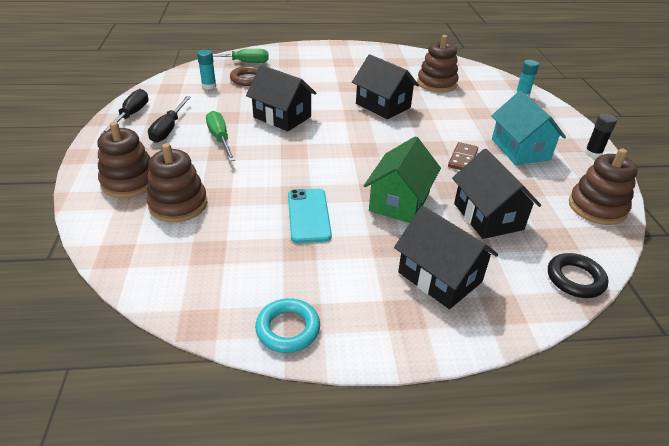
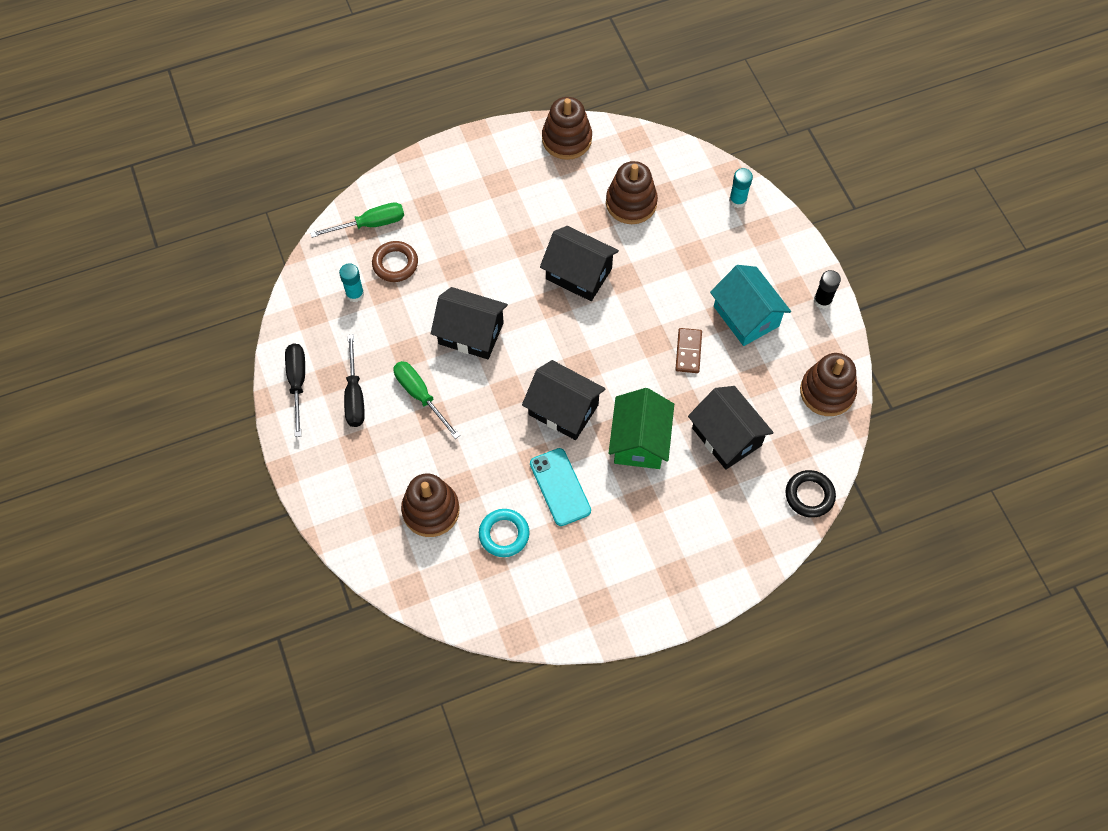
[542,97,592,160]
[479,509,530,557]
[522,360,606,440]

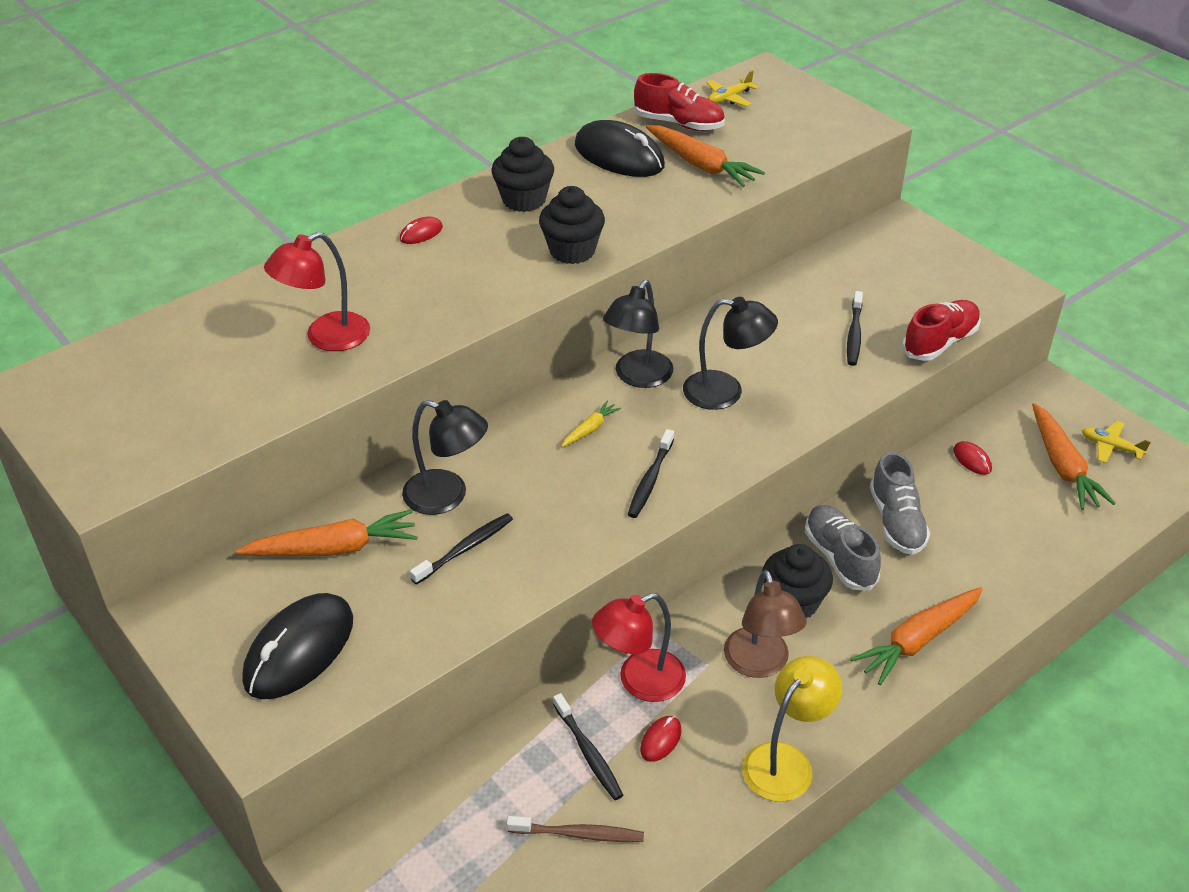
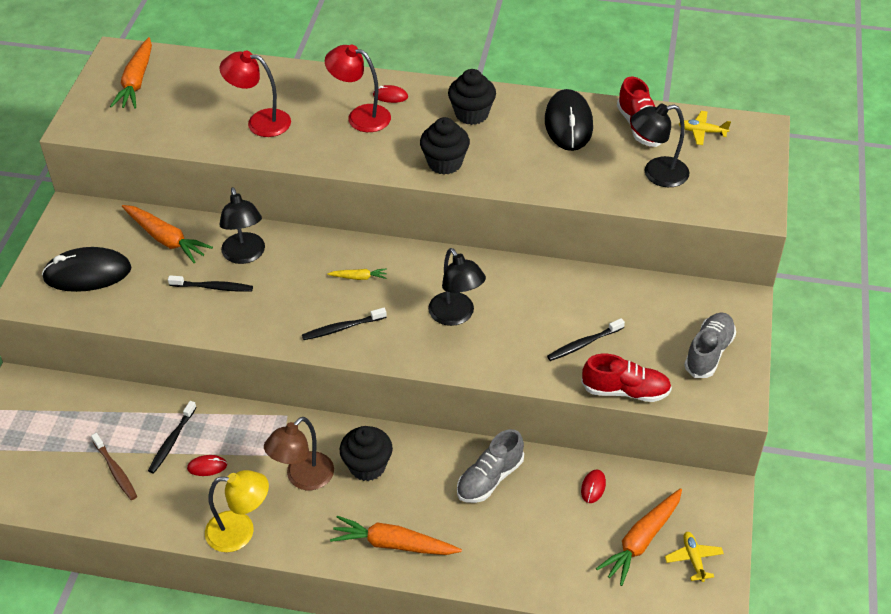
[325,45,391,132]
[631,103,689,187]
[110,37,152,109]
[684,313,736,378]

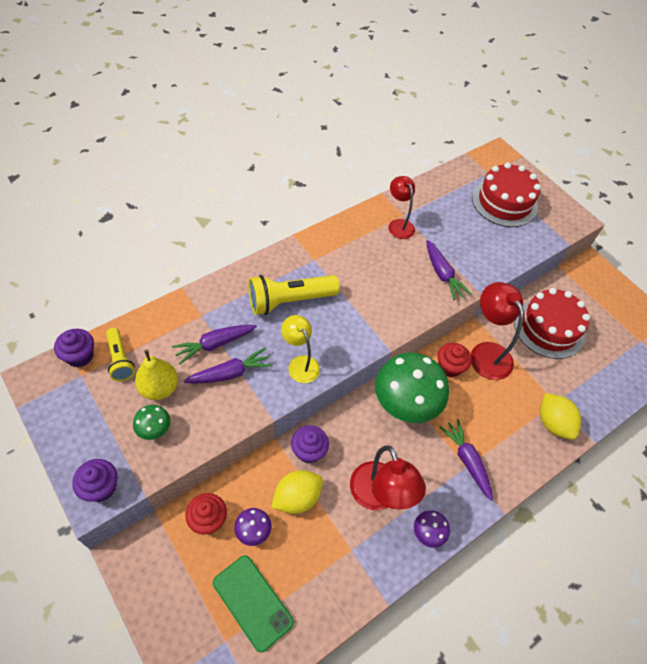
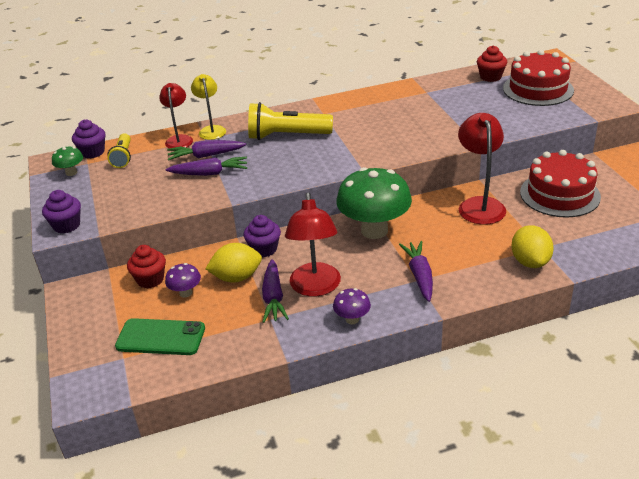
[135,350,178,400] (first image)
[52,146,83,176]
[191,74,226,140]
[159,83,193,148]
[262,259,289,323]
[477,45,507,82]
[115,318,205,355]

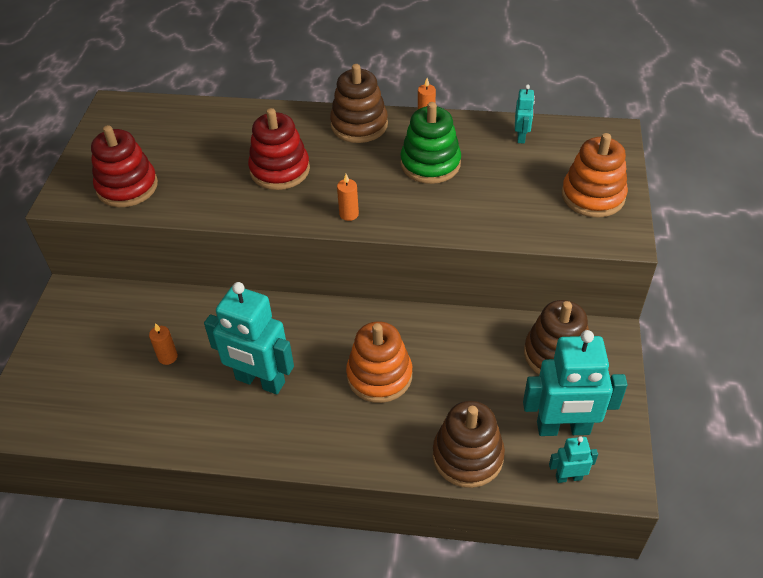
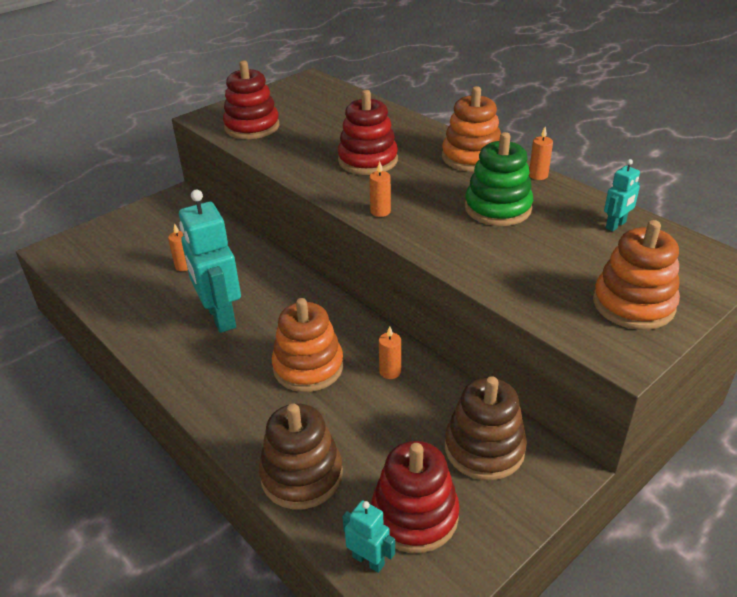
[379,326,401,379]
[371,441,459,553]
[442,86,501,172]

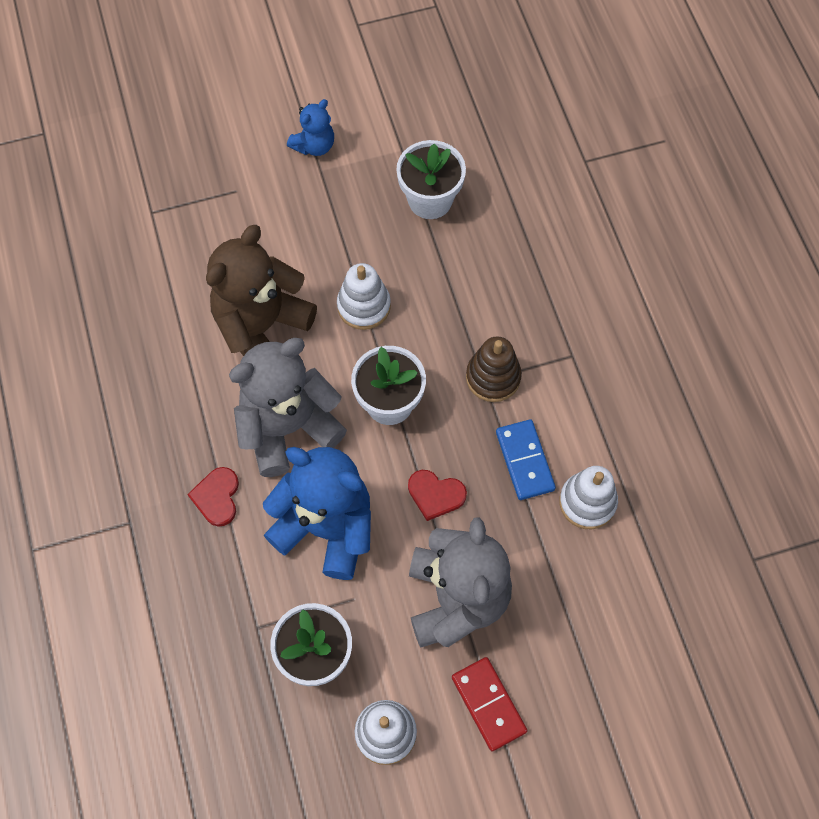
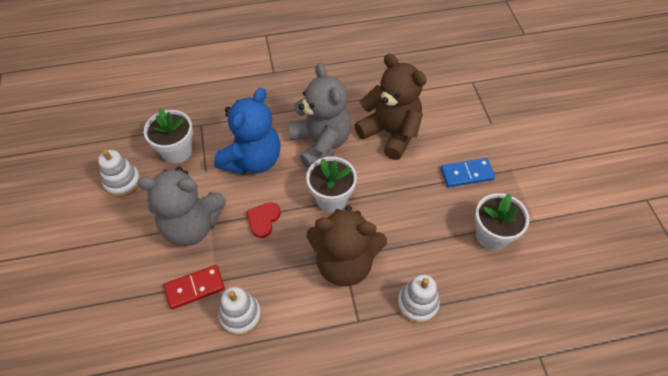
[187,467,239,527] (first image)
[287,99,334,156] (first image)
[397,274,440,324]
[164,265,225,310]
[441,158,495,187]
[307,205,387,286]

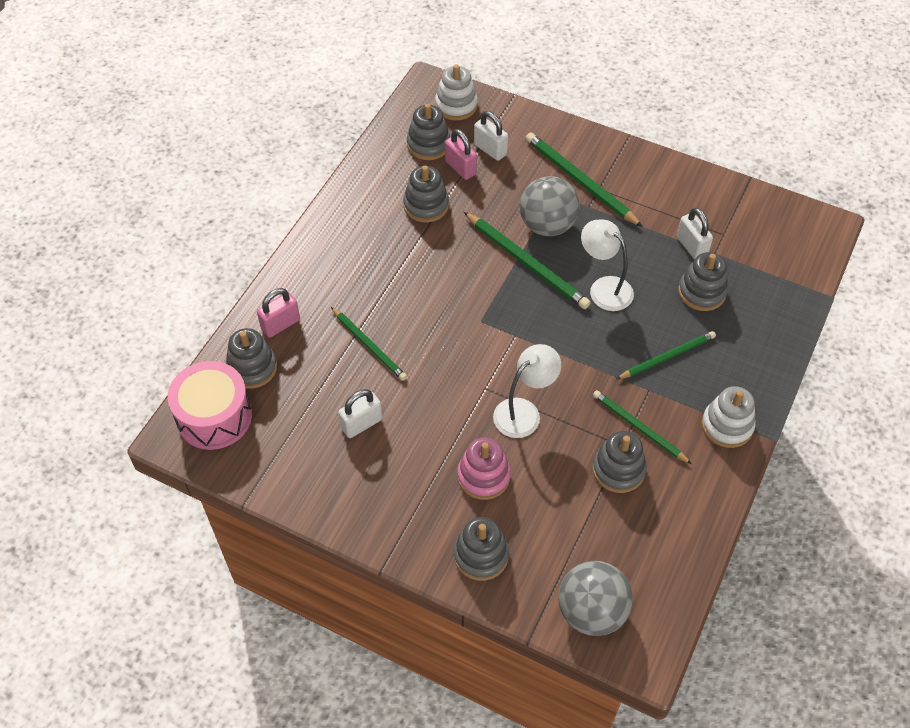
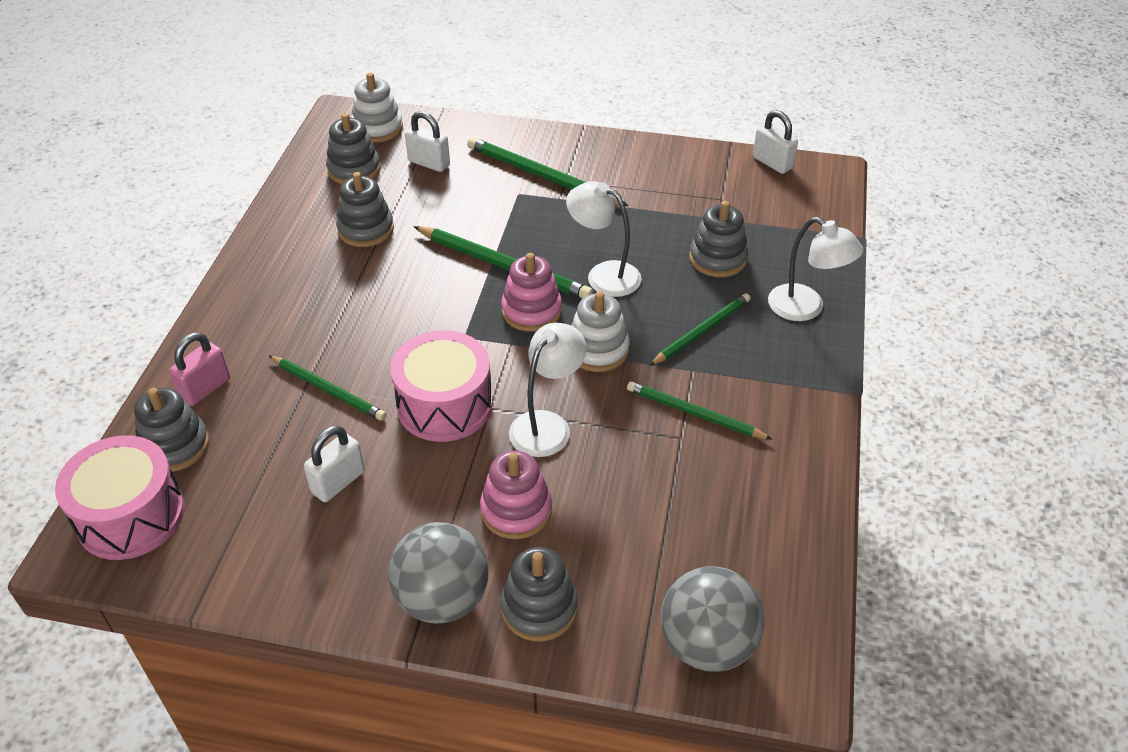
[445,129,477,180] (first image)
[593,431,647,493] (first image)
[390,330,493,442]
[501,253,562,332]
[768,217,863,321]
[388,522,488,624]
[753,110,798,174]
[571,291,630,372]

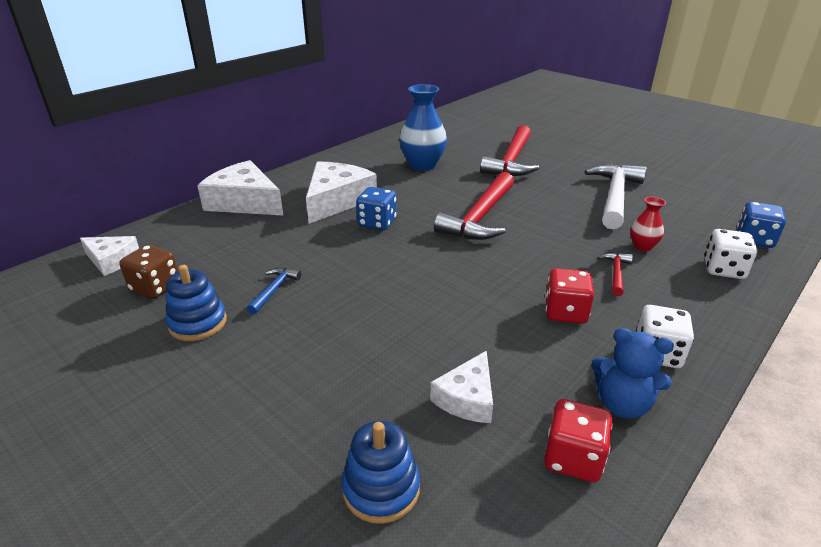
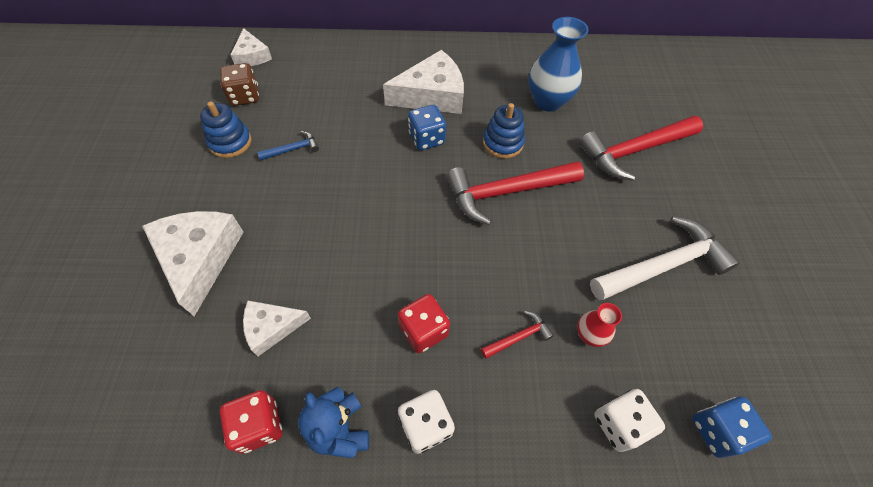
[142,211,244,316]
[483,103,525,158]

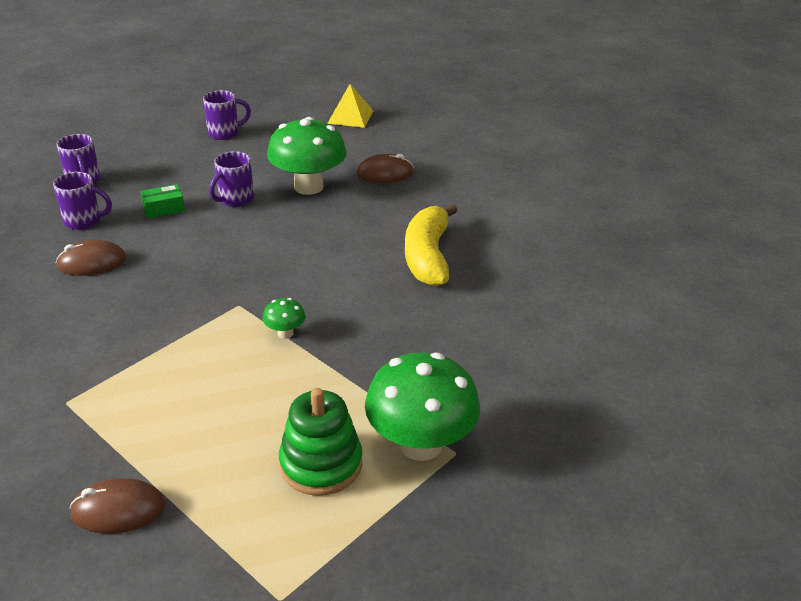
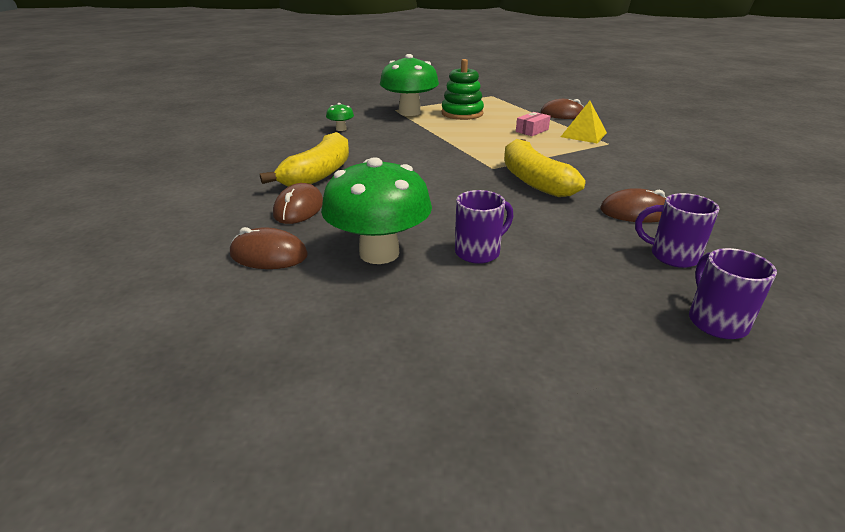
[140,184,185,218] (first image)
[203,90,251,140] (first image)
[273,183,323,224]
[504,139,586,197]
[516,112,550,136]
[326,103,354,131]
[561,101,607,143]

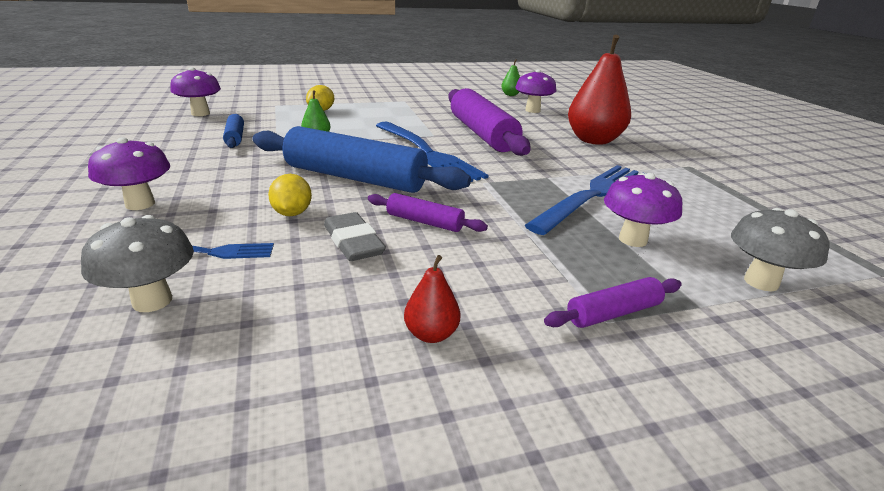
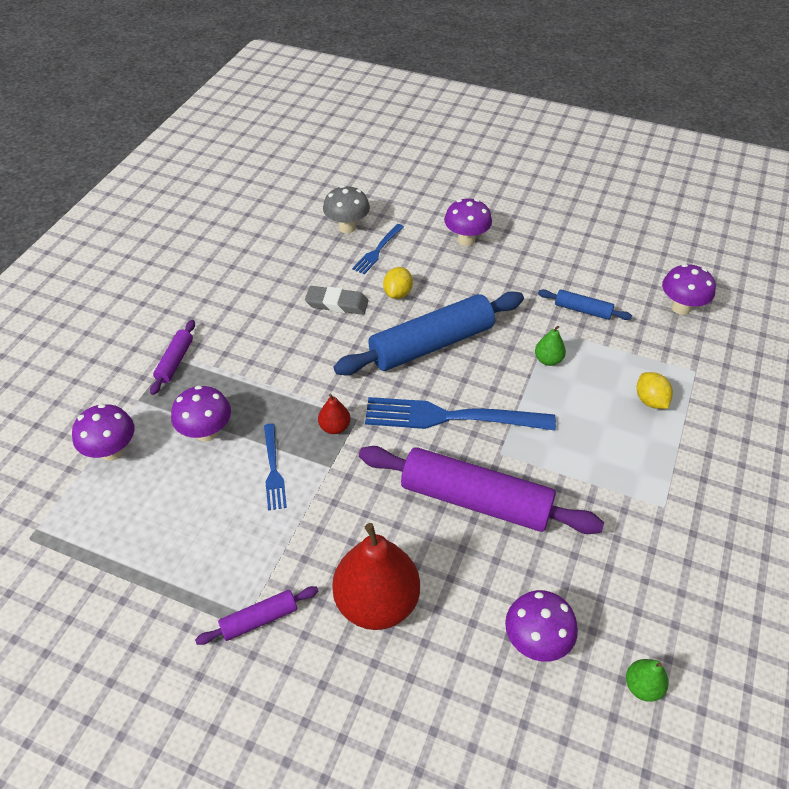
[195,586,318,645]
[318,394,351,434]
[72,404,134,461]
[383,267,413,299]
[264,424,287,511]

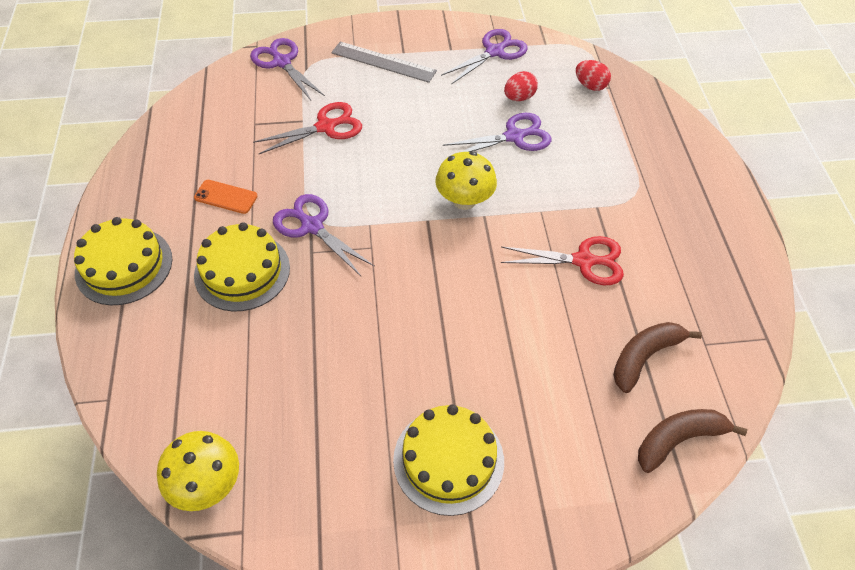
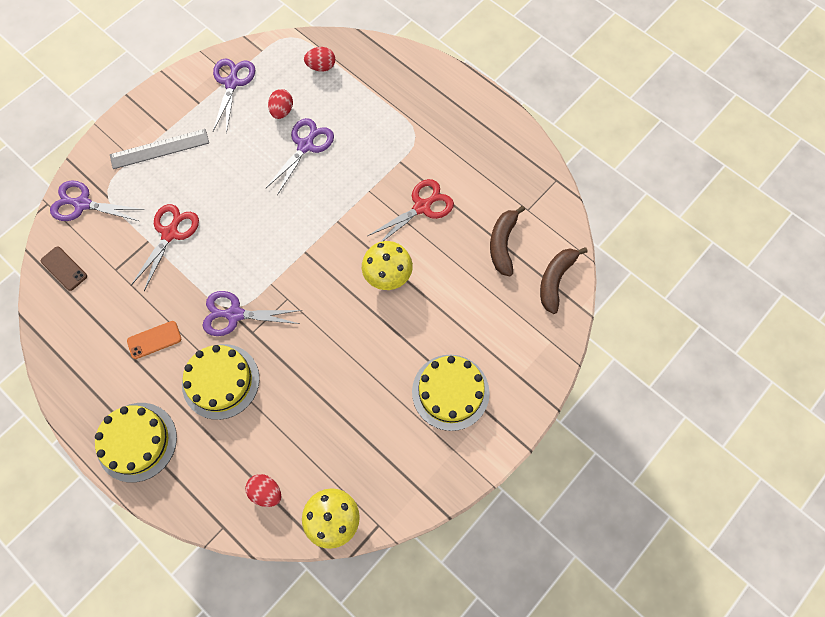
[41,246,87,291]
[245,474,281,507]
[362,241,413,290]

